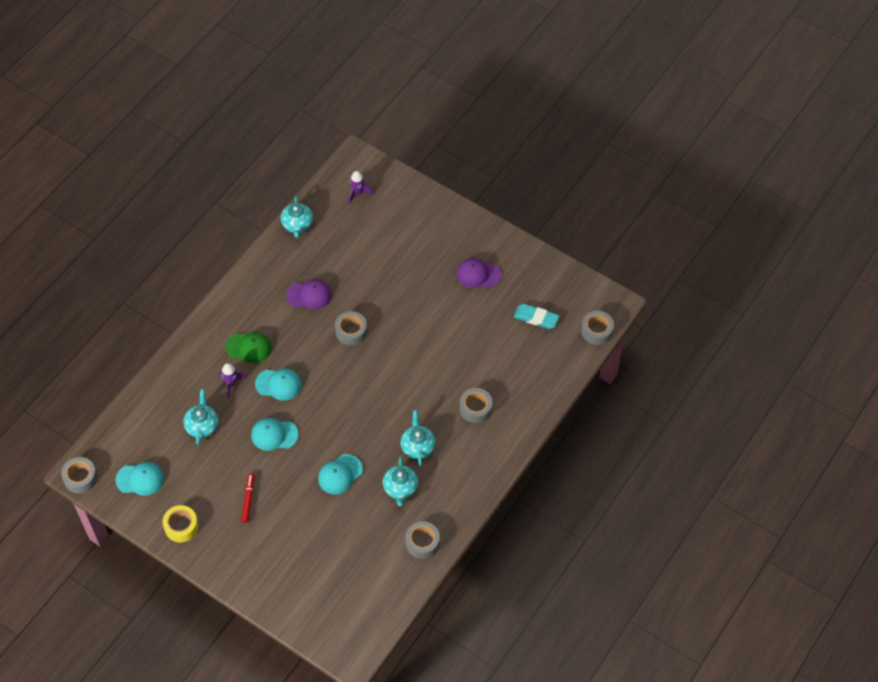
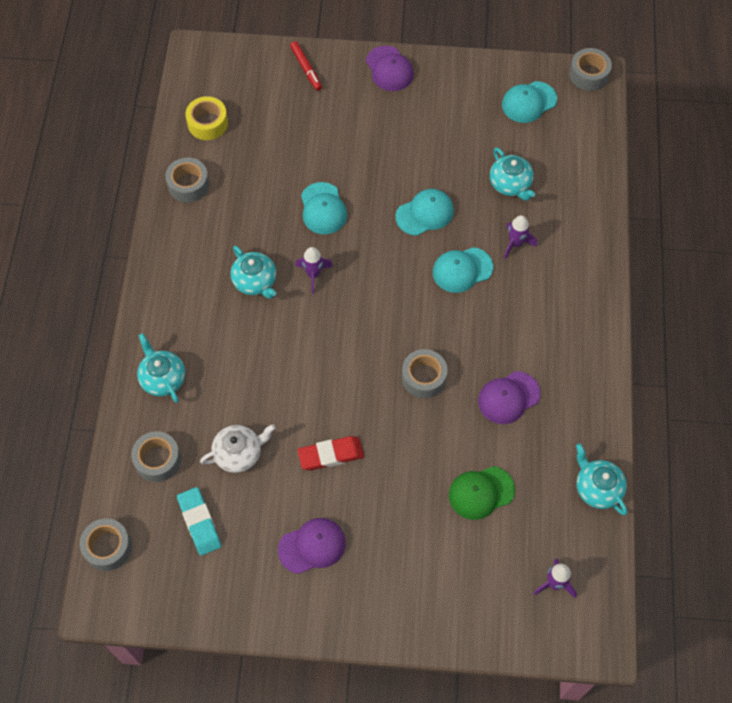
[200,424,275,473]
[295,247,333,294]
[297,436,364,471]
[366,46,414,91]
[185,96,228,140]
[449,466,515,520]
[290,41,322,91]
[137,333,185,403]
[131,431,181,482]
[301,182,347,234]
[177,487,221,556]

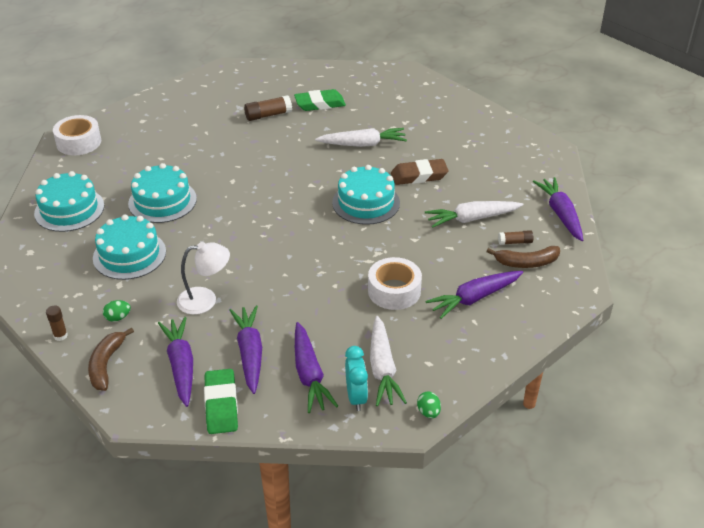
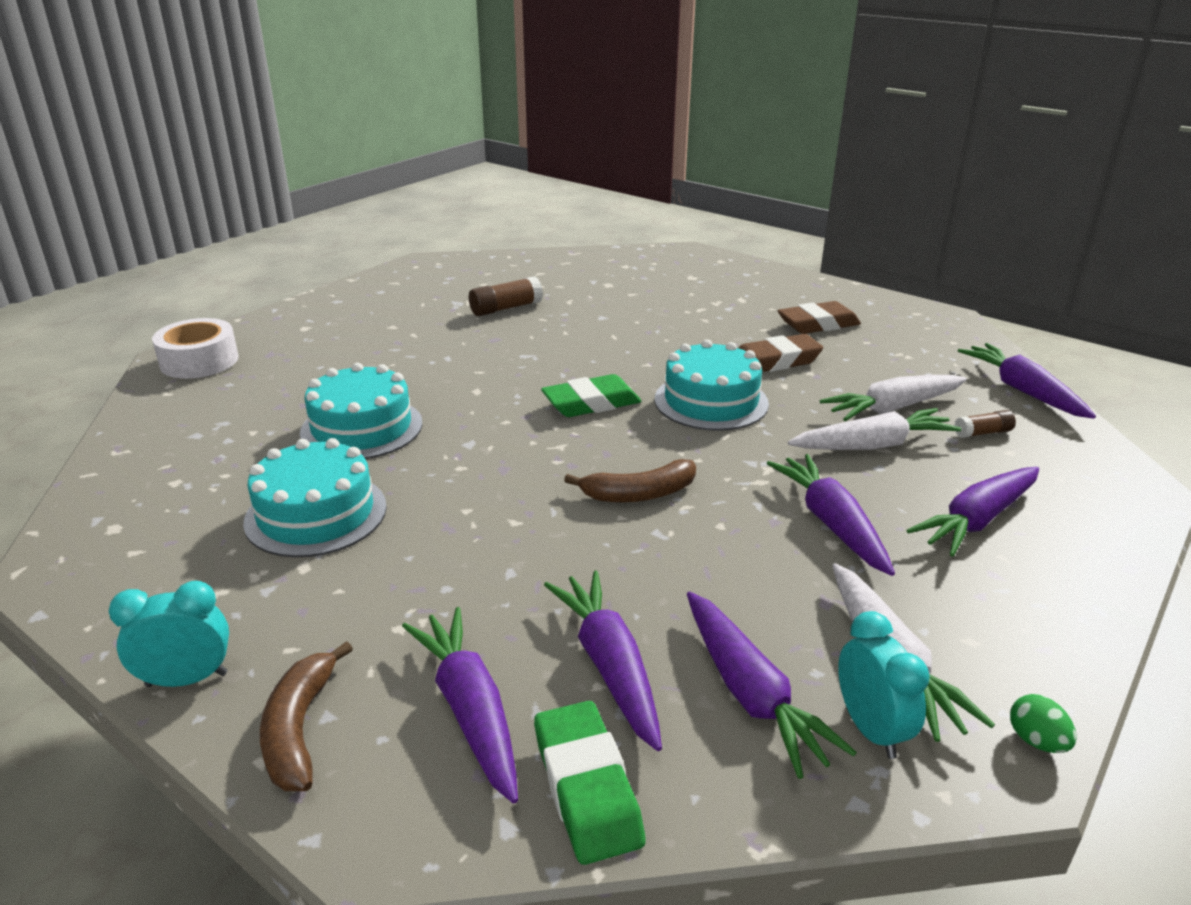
[34,171,104,232] (first image)
[103,300,131,322] (first image)
[177,242,230,315] (first image)
[778,301,861,334]
[541,374,642,417]
[788,408,961,450]
[564,459,696,503]
[109,581,229,687]
[767,454,895,576]

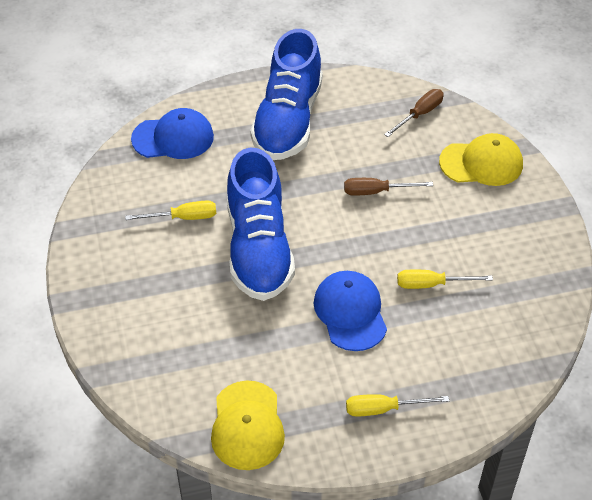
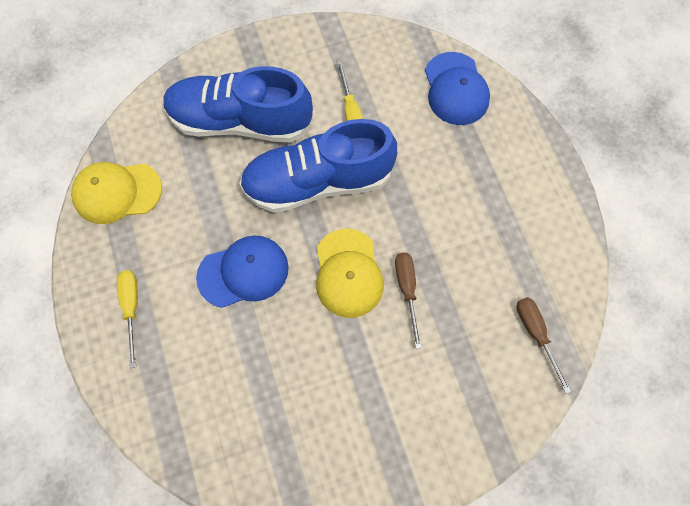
[397,270,493,289] (first image)
[163,66,313,142]
[316,229,384,318]
[516,297,571,394]

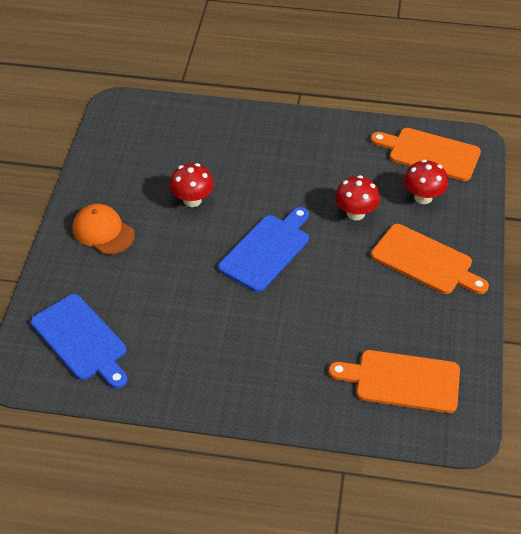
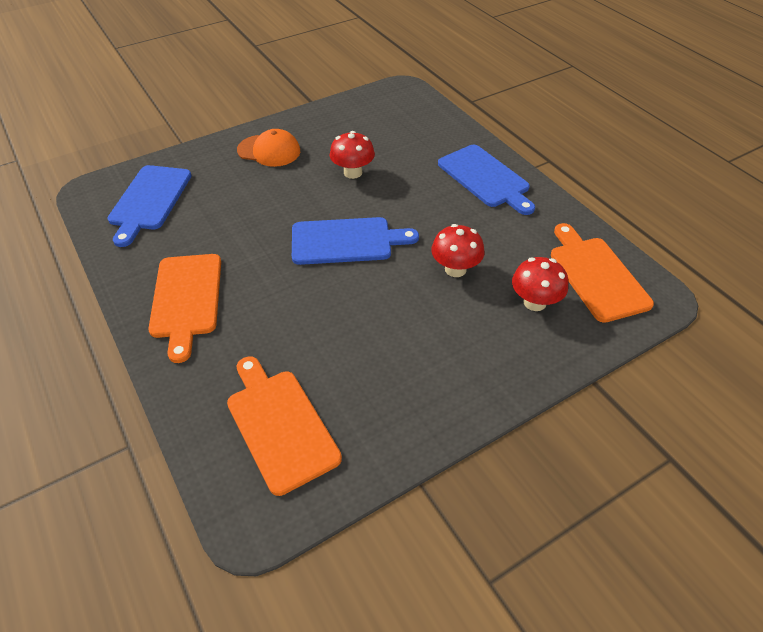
[438,145,535,215]
[148,254,221,363]
[237,129,300,167]

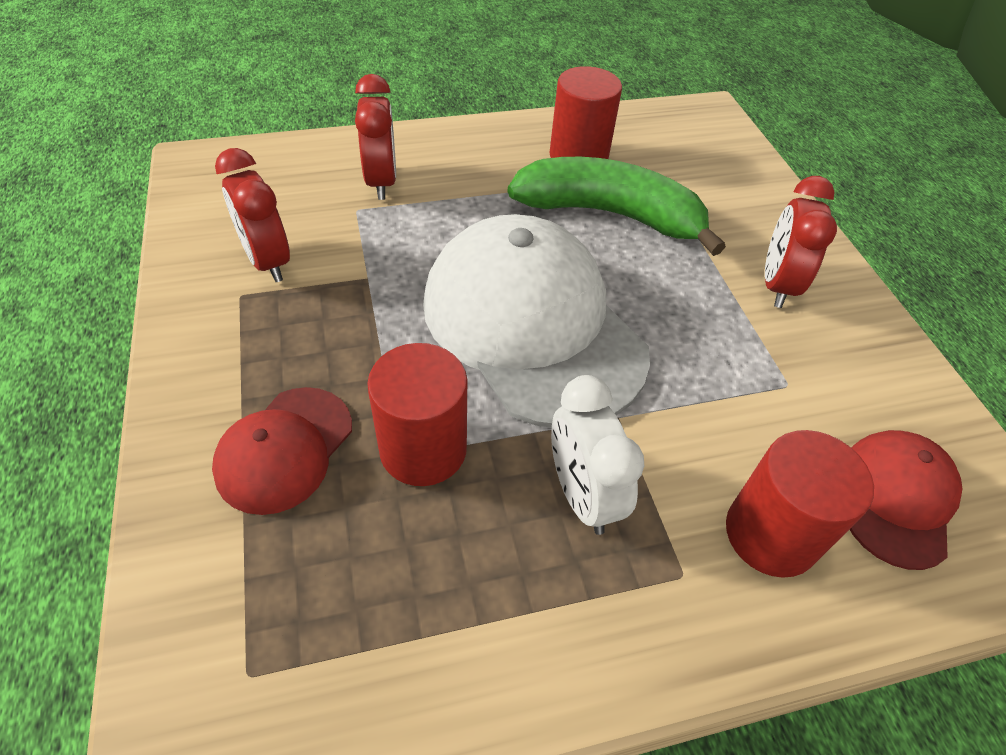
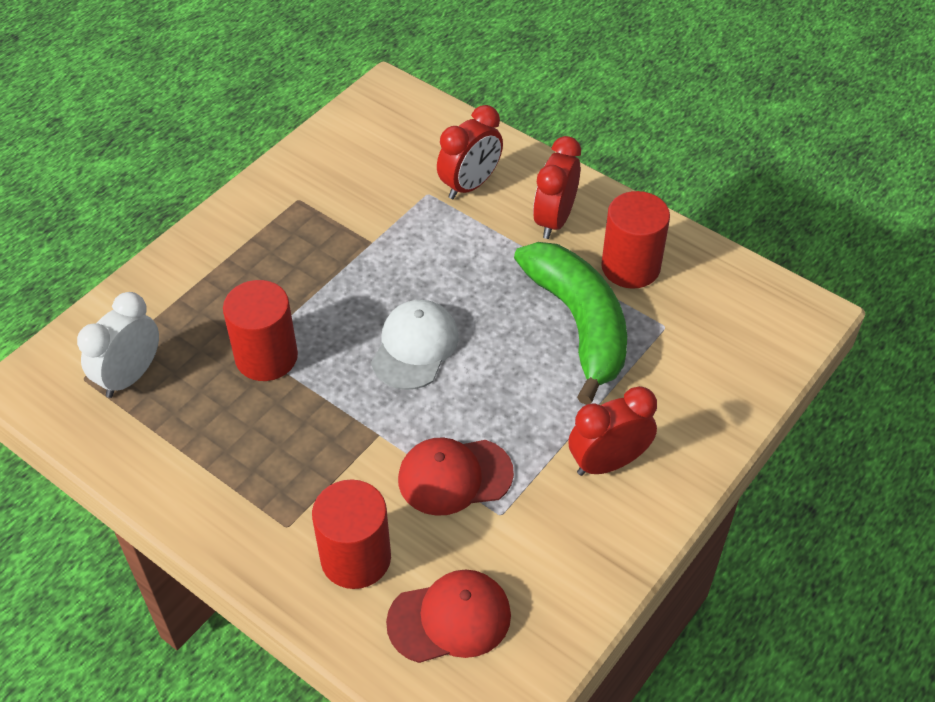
[398,438,514,516]
[533,136,581,239]
[77,292,159,398]
[371,300,459,390]

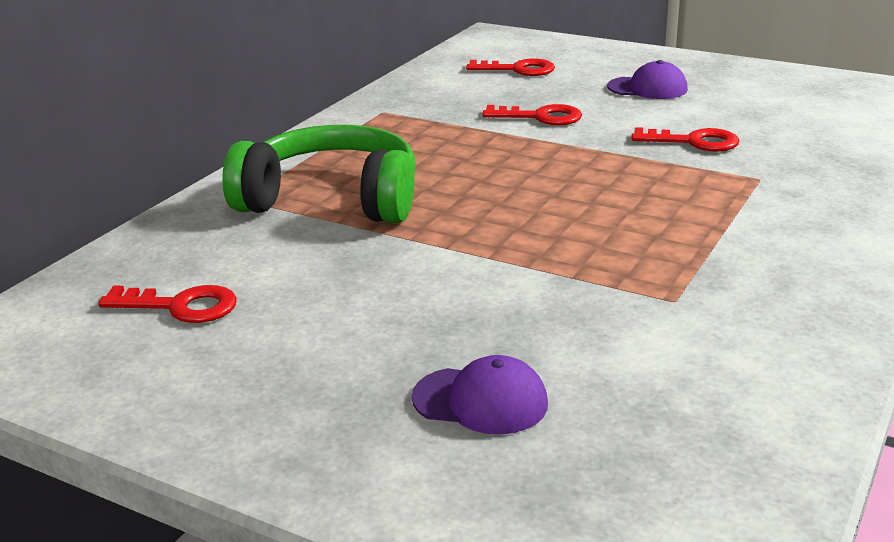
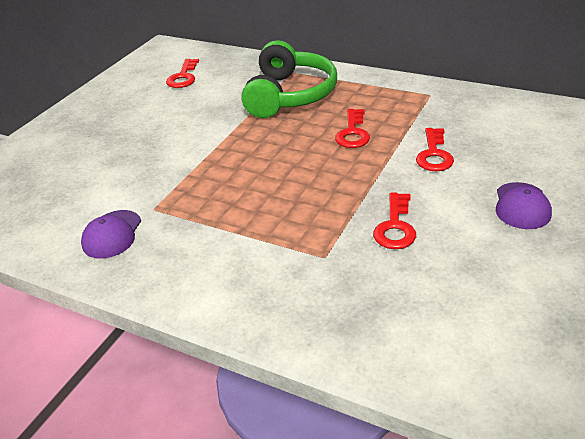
[81,210,141,258]
[335,109,370,148]

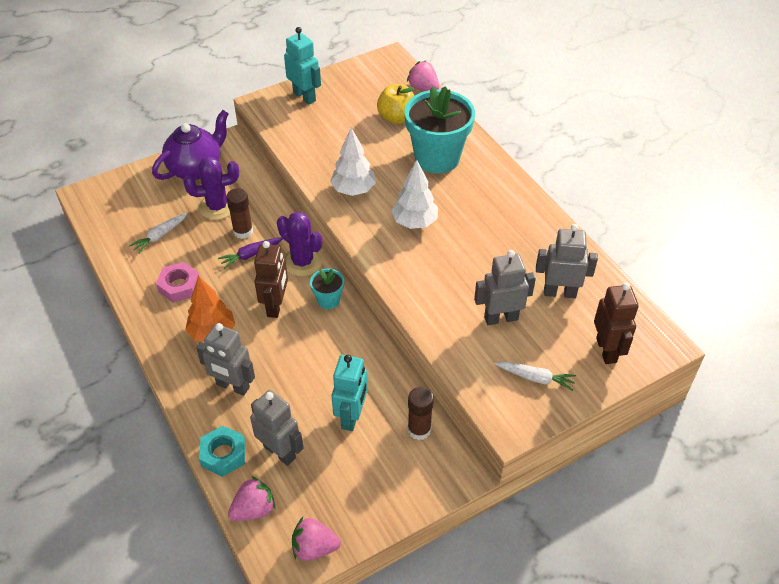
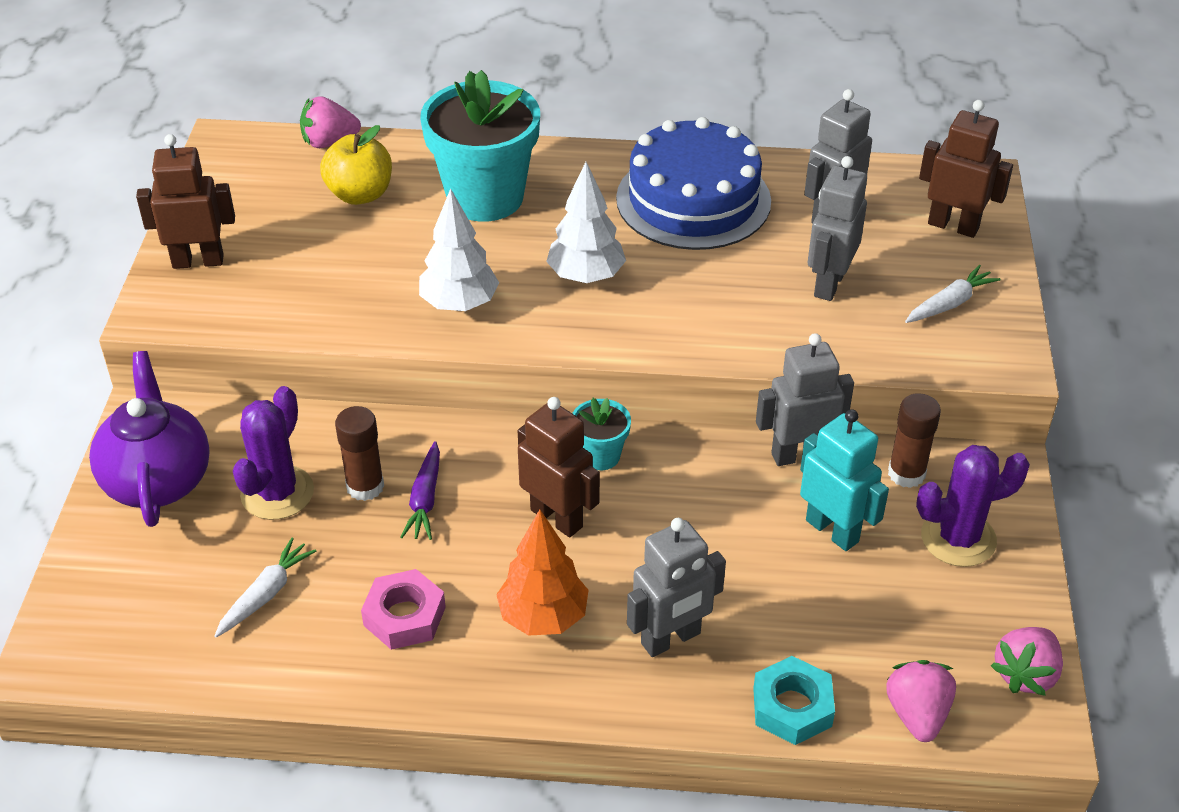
[616,117,771,250]
[756,333,854,466]
[916,445,1030,567]
[136,134,235,269]
[214,538,316,638]

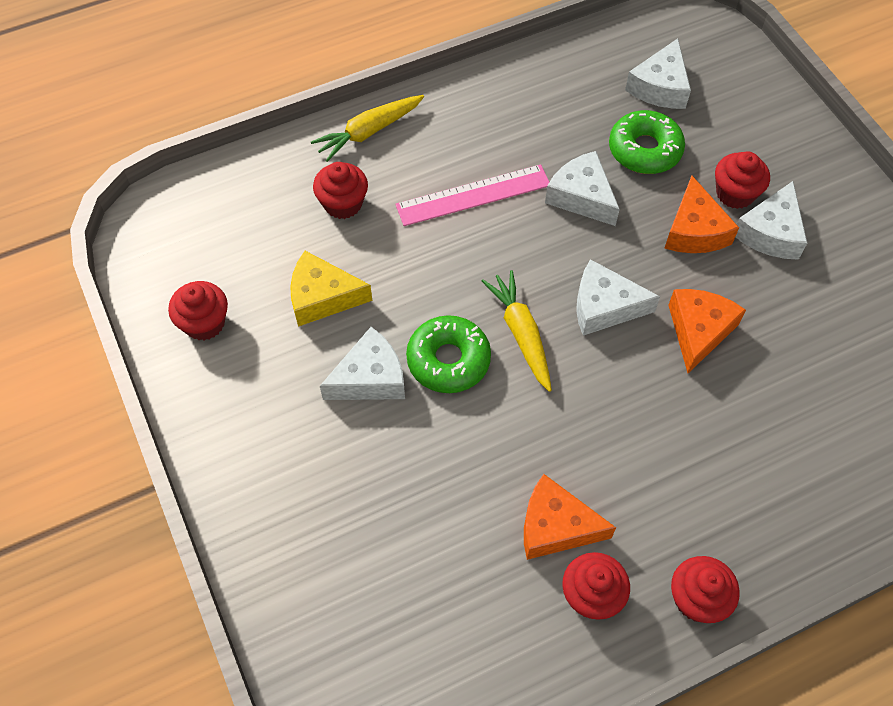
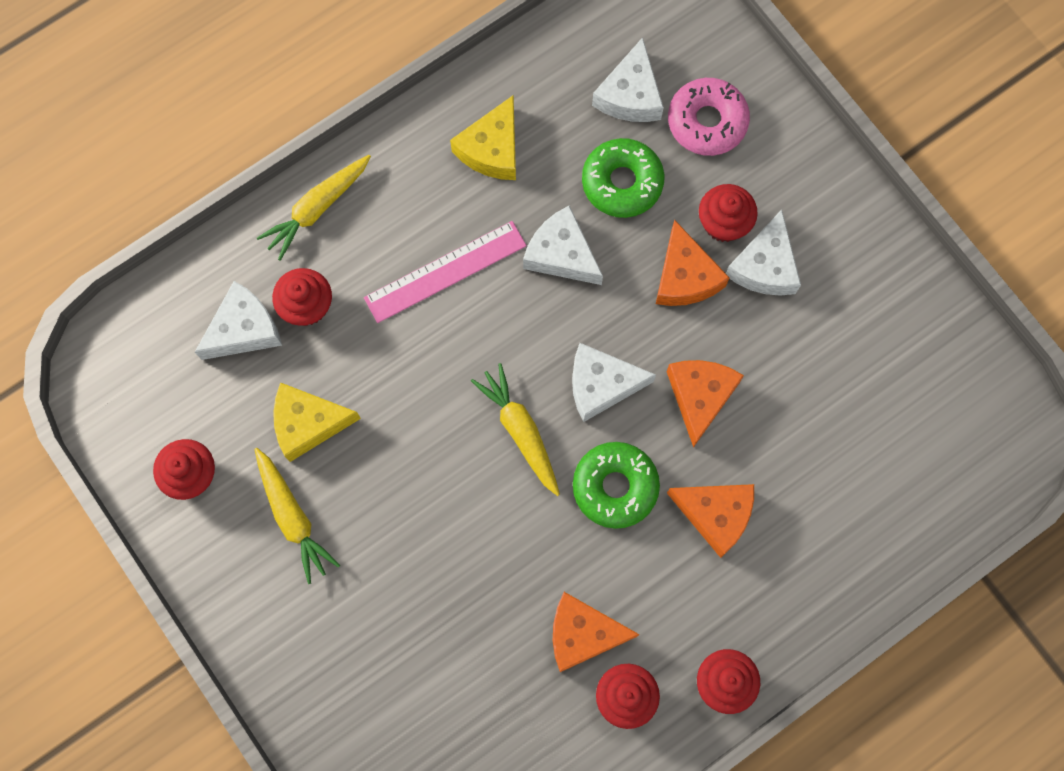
[254,448,340,584]
[450,95,516,180]
[667,484,754,558]
[668,78,750,156]
[195,281,282,360]
[573,442,660,529]

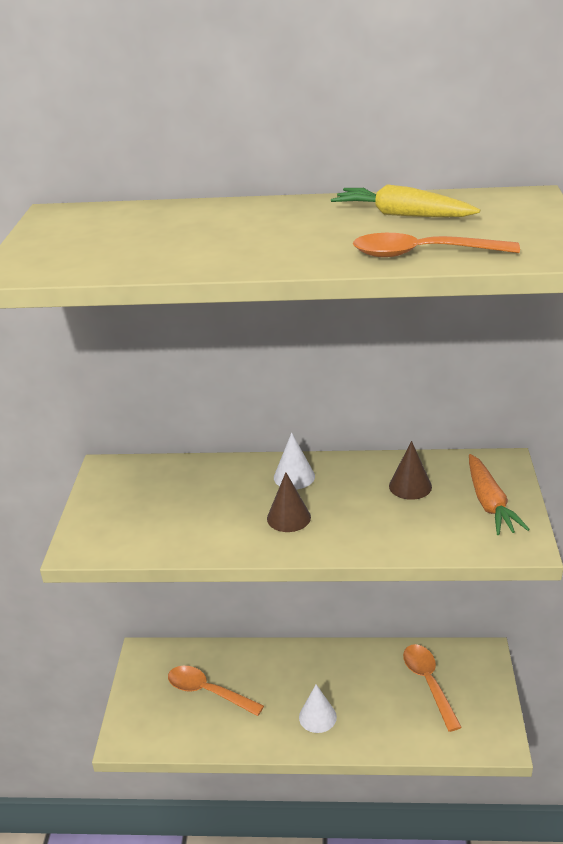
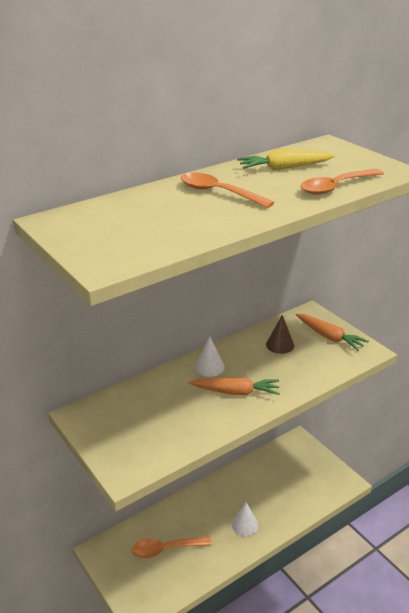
[181,173,275,208]
[189,378,280,395]

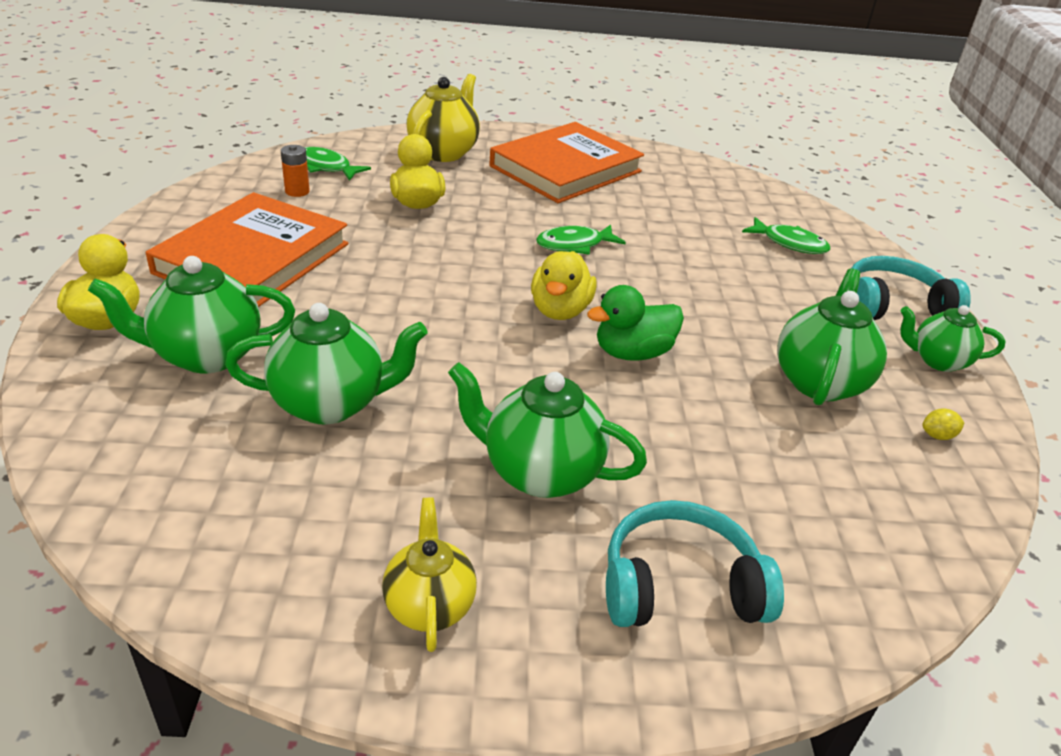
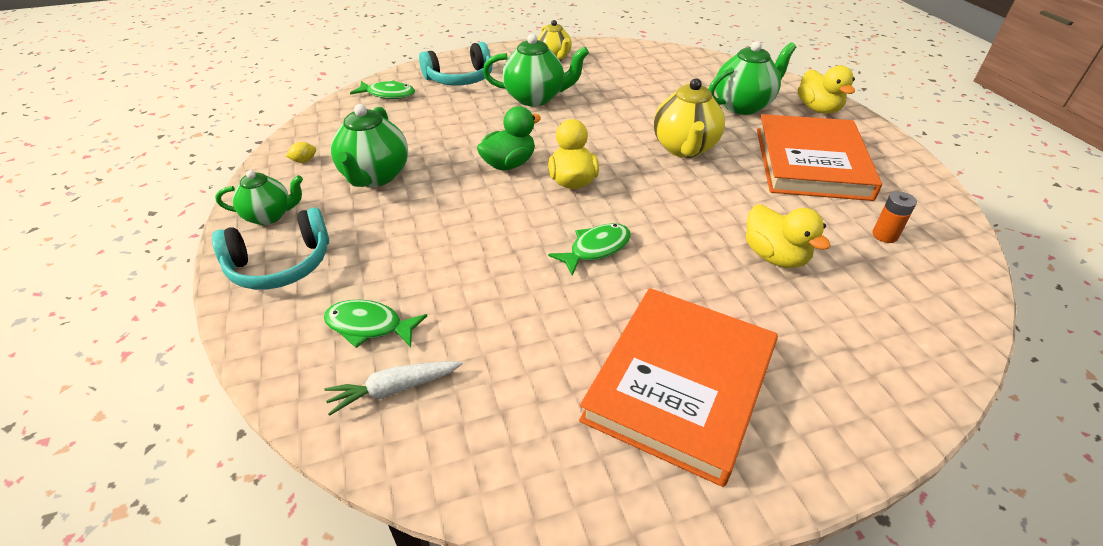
[225,303,427,425] (first image)
[324,361,463,416]
[350,80,415,99]
[654,78,725,158]

